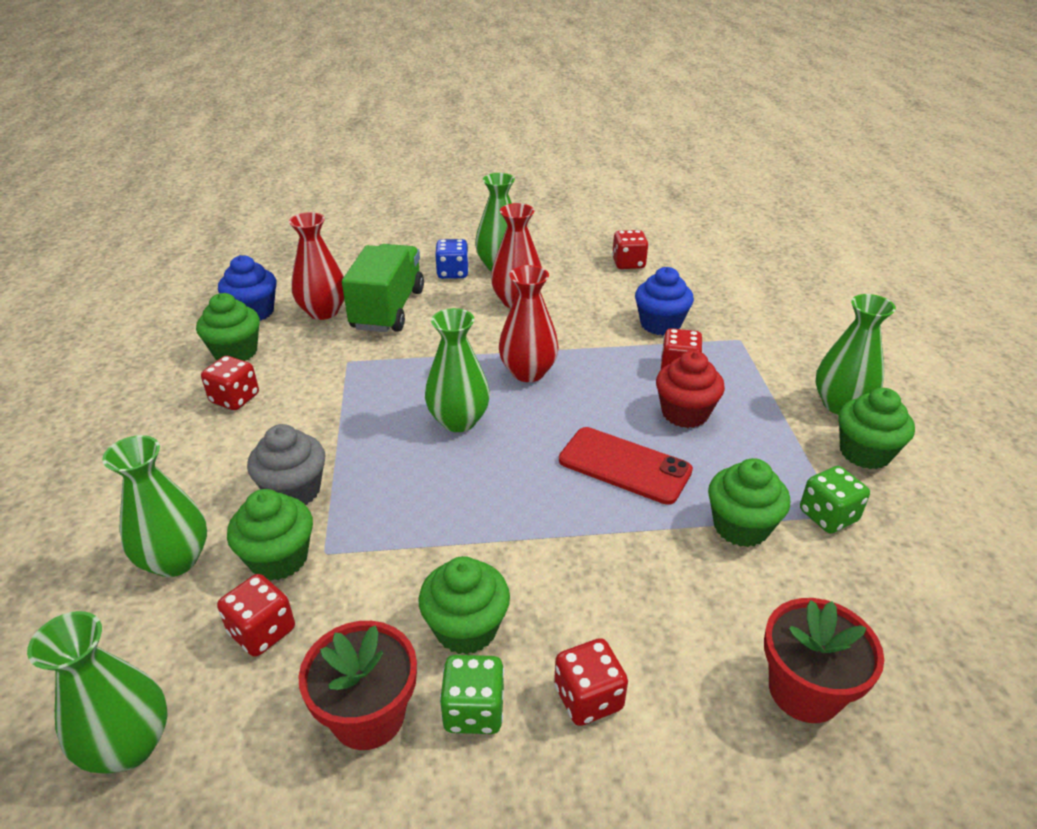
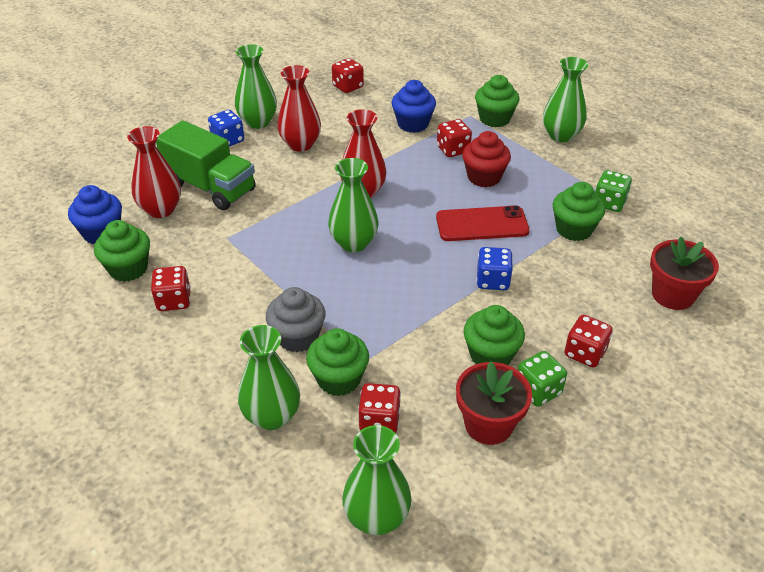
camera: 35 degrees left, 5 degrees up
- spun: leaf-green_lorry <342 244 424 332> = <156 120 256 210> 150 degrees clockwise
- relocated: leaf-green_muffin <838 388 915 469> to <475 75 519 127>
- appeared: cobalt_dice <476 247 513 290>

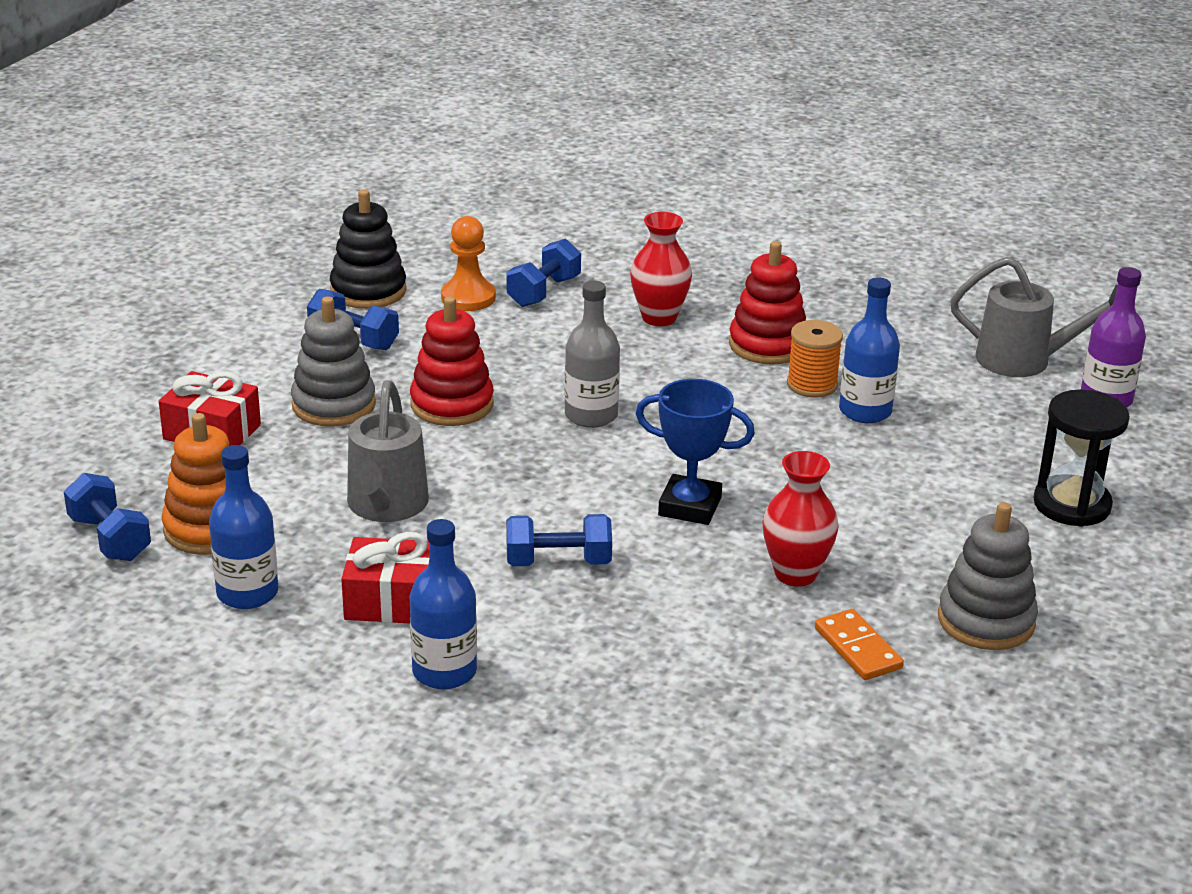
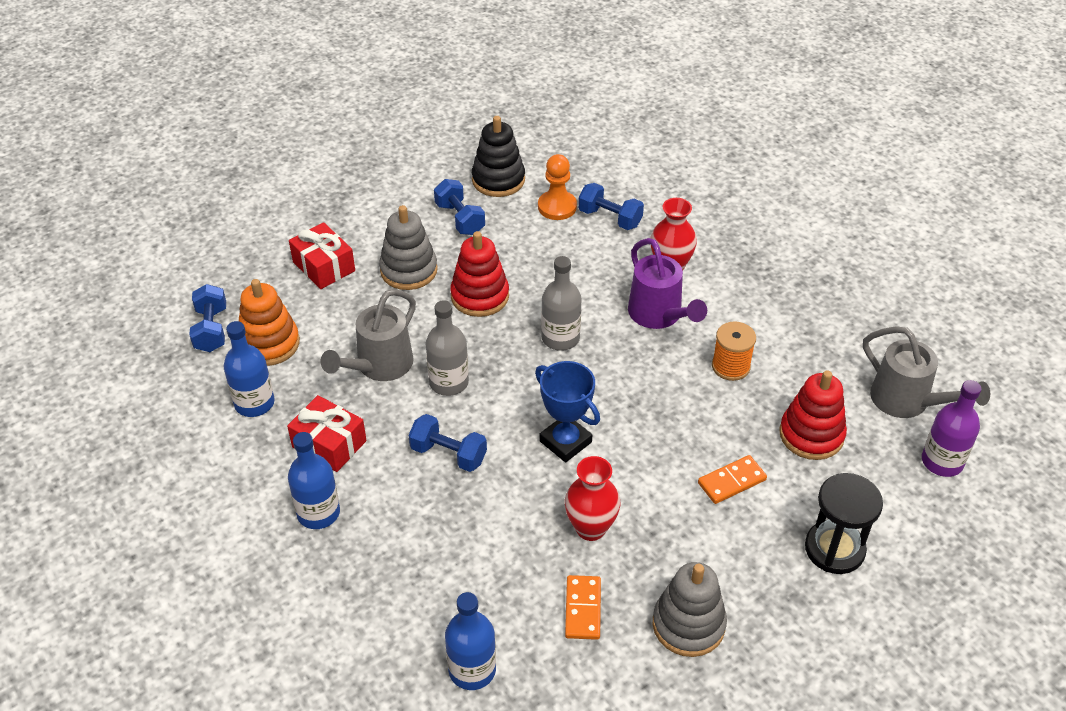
camera: 30 degrees right, 15 degrees up
- spun: cobalt_hand_weight <507 239 581 307> = <578 183 644 230> 60 degrees clockwise
- relocated: red_stacking_rings <729 241 806 364> to <780 370 847 460>
- relocated: cobalt_drink_bottle <839 277 900 423> to <445 592 496 690>
- appeared: gray_drink_bottle <425 300 469 396>
- appeared: purple_watering_can <628 238 707 329>
- appeared: orange_domino_tile <698 455 767 504>

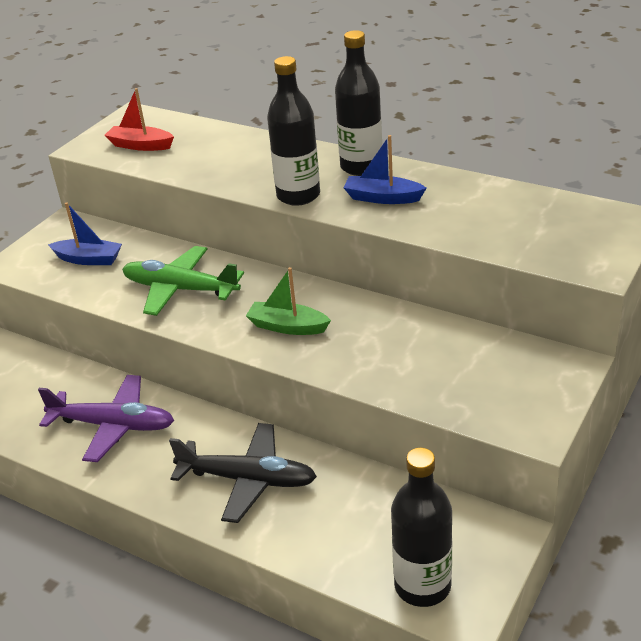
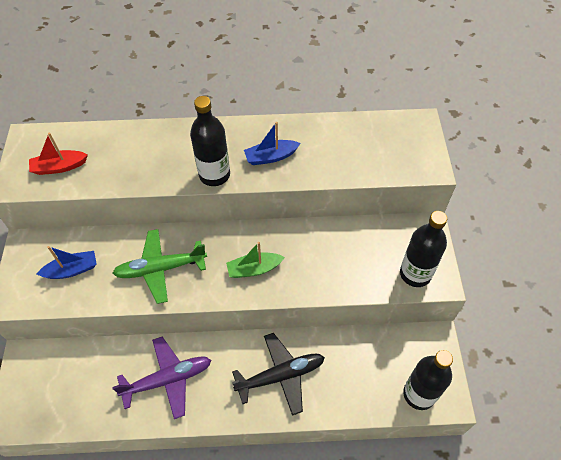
camera: 35 degrees left, 20 degrees up
- relocated: jet-black_drink_bottle <335 30 382 176> to <400 211 447 287>

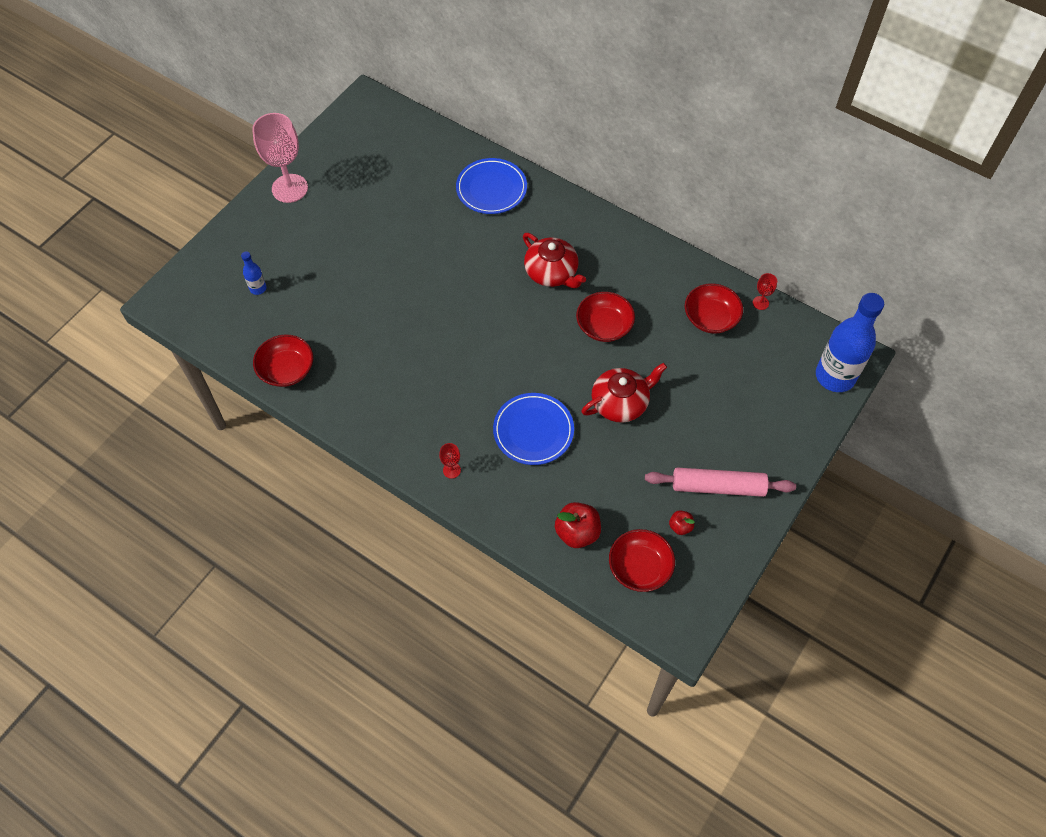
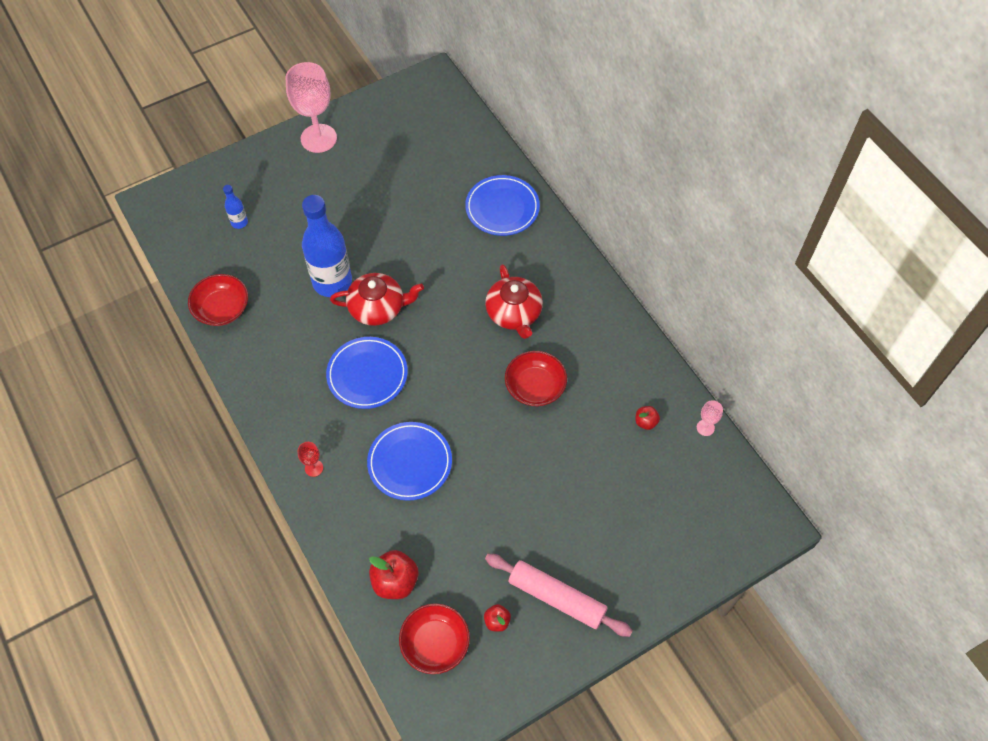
camera: 25 degrees right, 0 degrees up
- relocated: red_teapot <581 363 667 423> to <330 273 424 326>
- exchanged: red_serving_bowl <685 283 743 334> to red_apple_fruit <635 406 660 430>
- colour: red_goblet <753 273 777 310> to rosy_goblet <697 400 723 436>
- relocated: cobalt_drink_bottle <816 293 884 392> to <302 195 352 297>
- appeared: cobalt_flat_dish <326 337 408 409>

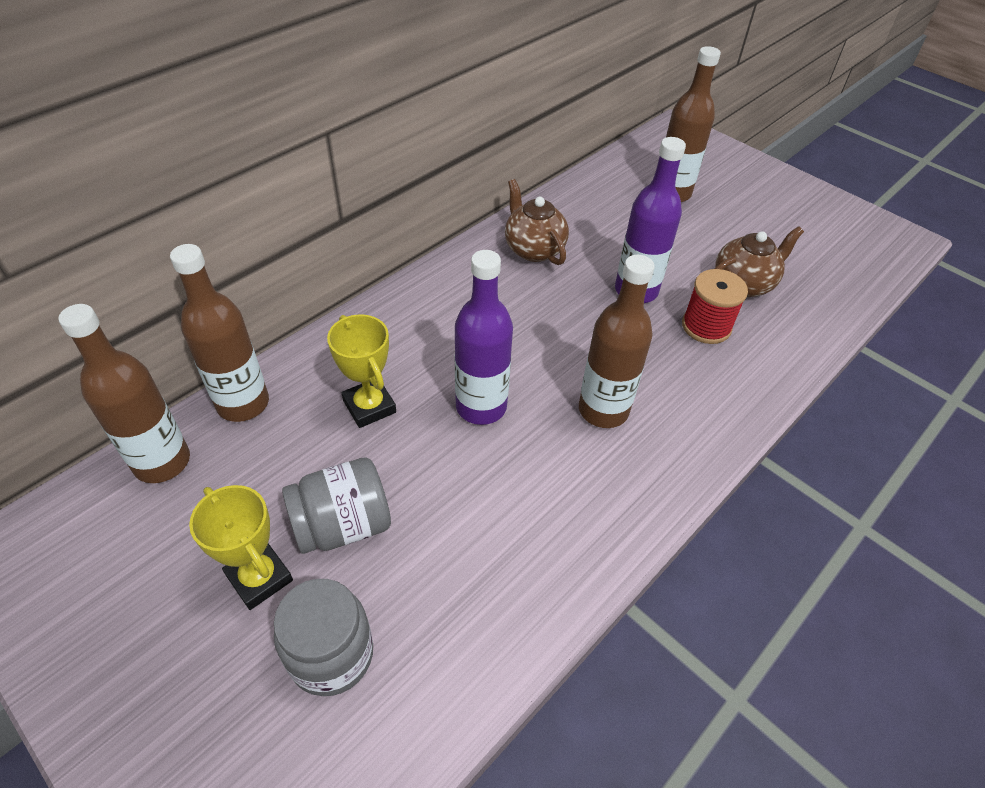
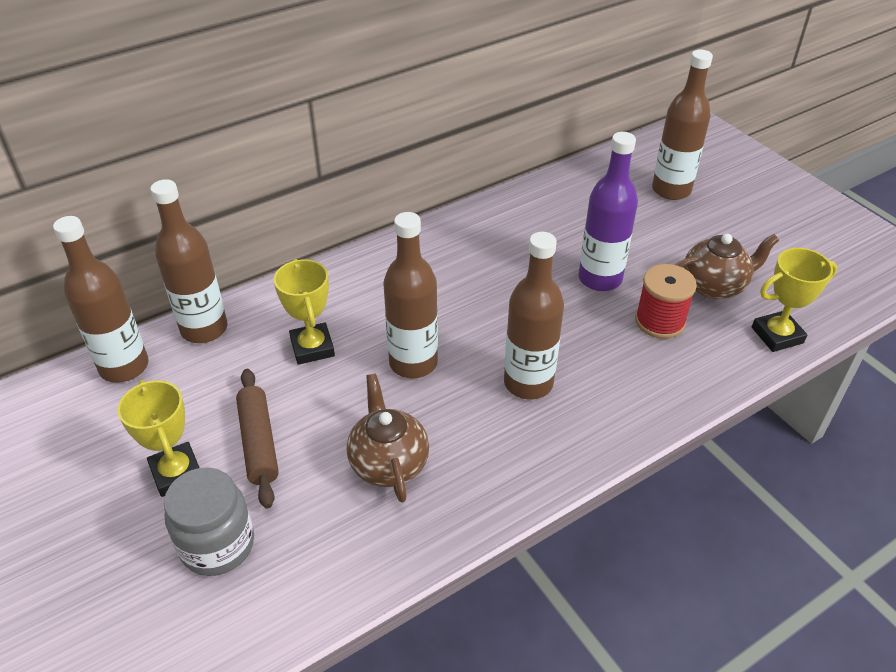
camera: 15 degrees right, 5 degrees down
- exchanged: gray_jar <282 458 391 554> to dark_brown_dough_roller <236 369 279 509>
- colour: purple_drink_bottle <455 250 513 425> to dark_brown_drink_bottle <383 212 438 378>
- relocated: dark_brown_teapot <505 179 569 265> to <347 373 429 502>
- appeared: yellow_award_cup <752 248 838 352>

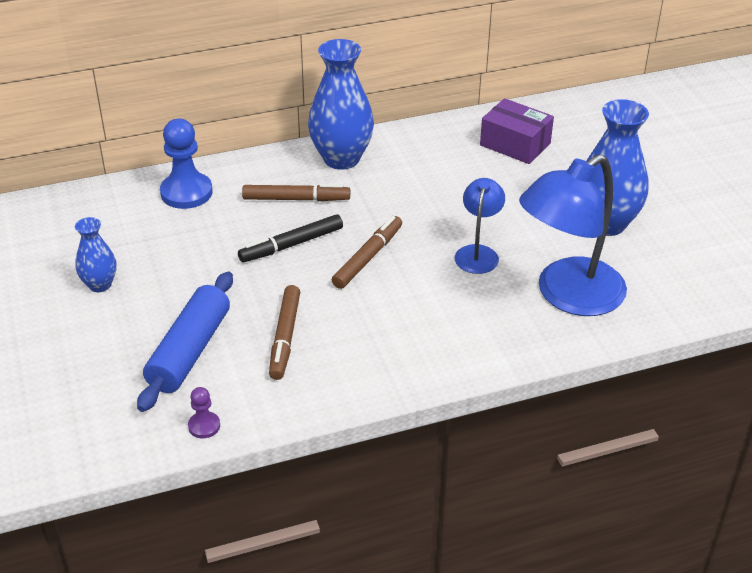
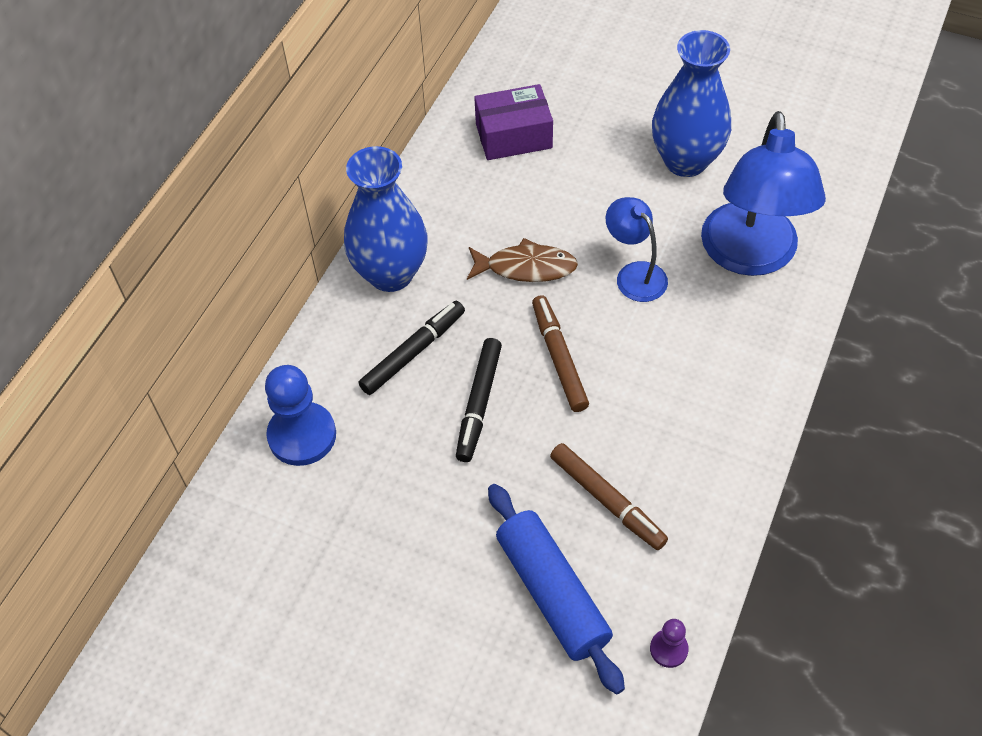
camera: 45 degrees left, 15 degrees up
- missing: cobalt_flower_vase <75 217 117 292>
- colour: dark_brown_felt_pen <242 184 350 201> to jet-black_felt_pen <359 301 465 395>
- appeared: dark_brown_fish_figure <467 238 578 282>

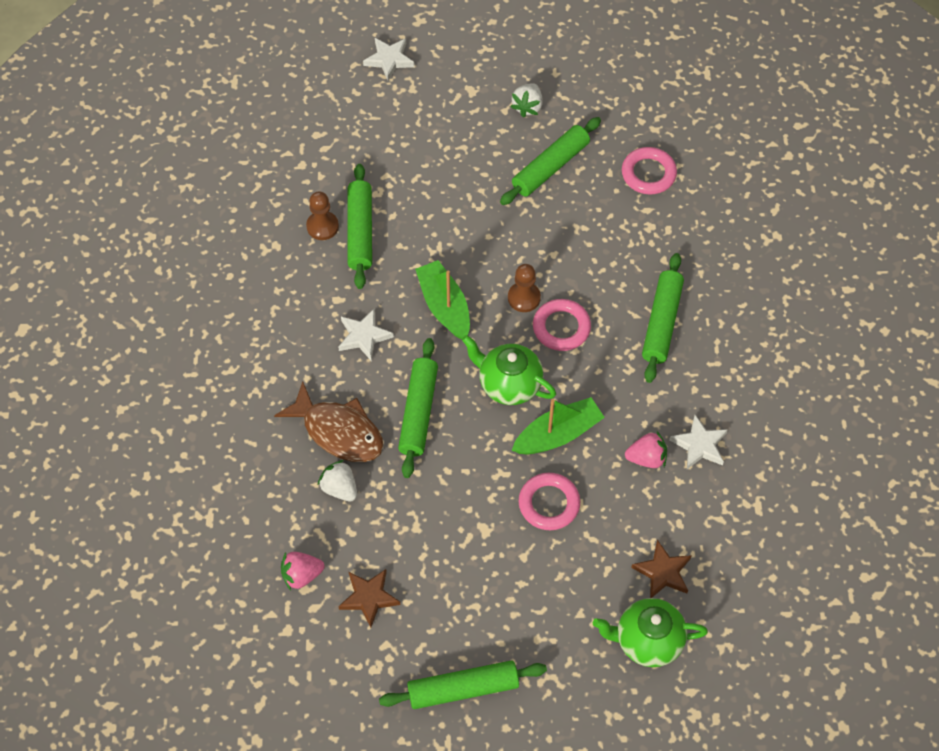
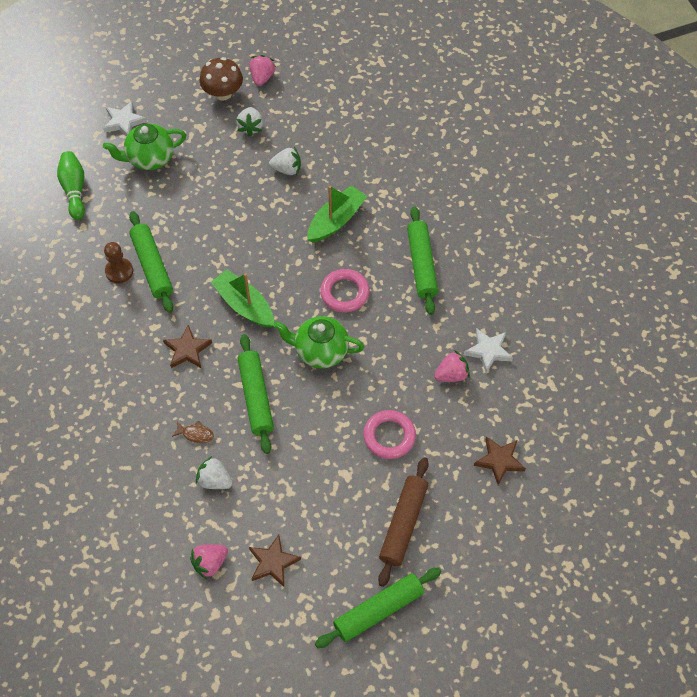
camera: 20 degrees left, 0 degrees up
- size: dark_brown_fish_figure <274 381 383 462> = <172 421 214 443> x0.42
- colour: white_star <338 308 394 361> to dark_brown_star <163 325 212 368>
- exchanged: leaf-green_dough_roller <500 117 601 205> to white_berry <269 147 301 175>
- missing: dark_brown_chess_pawn <508 264 541 312>
- relocated: leaf-green_toy_boat <512 397 605 454> to <307 186 367 243>
- relocated: leaf-green_teapot <593 598 708 667> to <103 124 186 170>
- missing: rosy_torus <622 147 677 195>
- appeared: leaf-green_skittle <57 151 85 220>
- appeared: dark_brown_mushroom <200 57 243 100>
- appeared: rosy_berry <250 55 276 86>
- appeared: dark_brown_dough_roller <378 457 429 587>

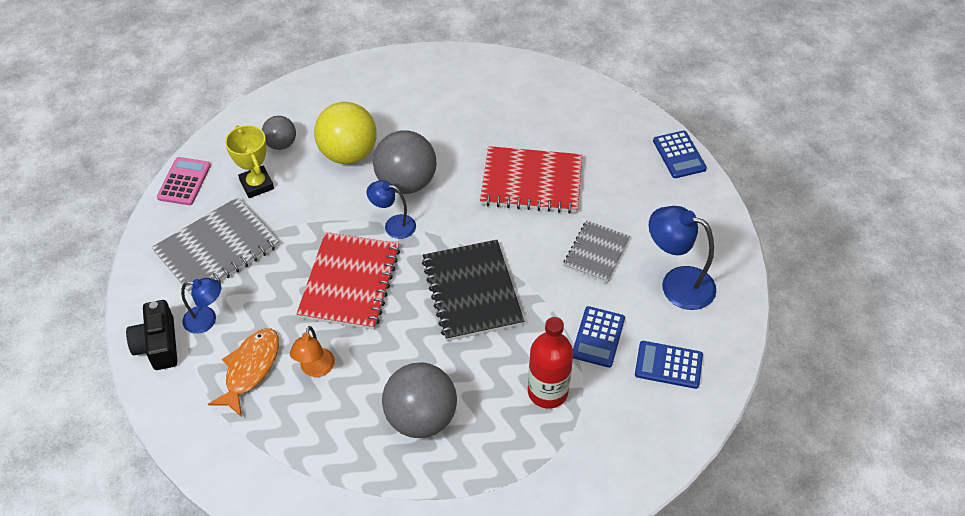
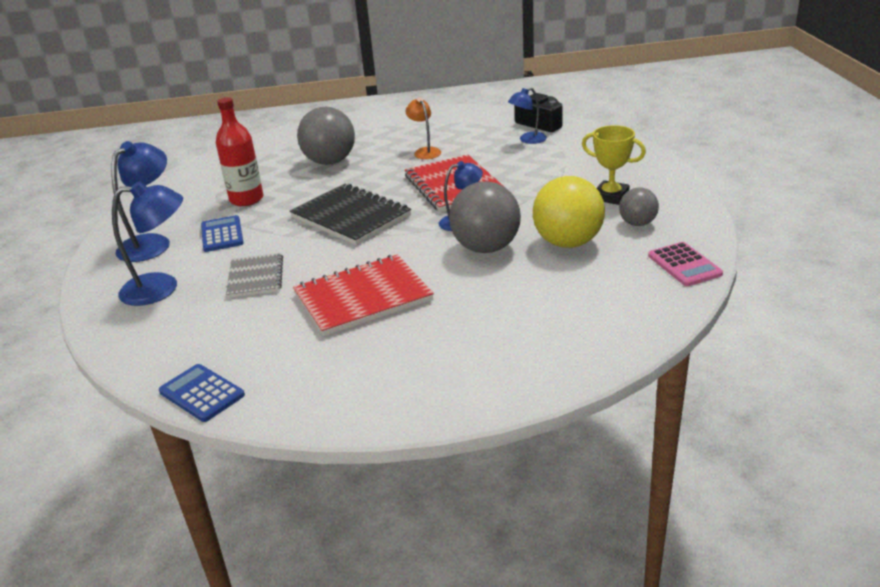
camera: 150 degrees right, 20 degrees down
- missing: gray_notebook <152 197 279 296>
- relocated: rosy_pocket_calculator <157 157 211 205> to <648 242 723 286>
- missing: orange_fish_figure <208 328 279 417>
- exchanged: cobalt_pocket_calculator <635 341 703 389> to cobalt_desk_lamp <111 141 170 262>

